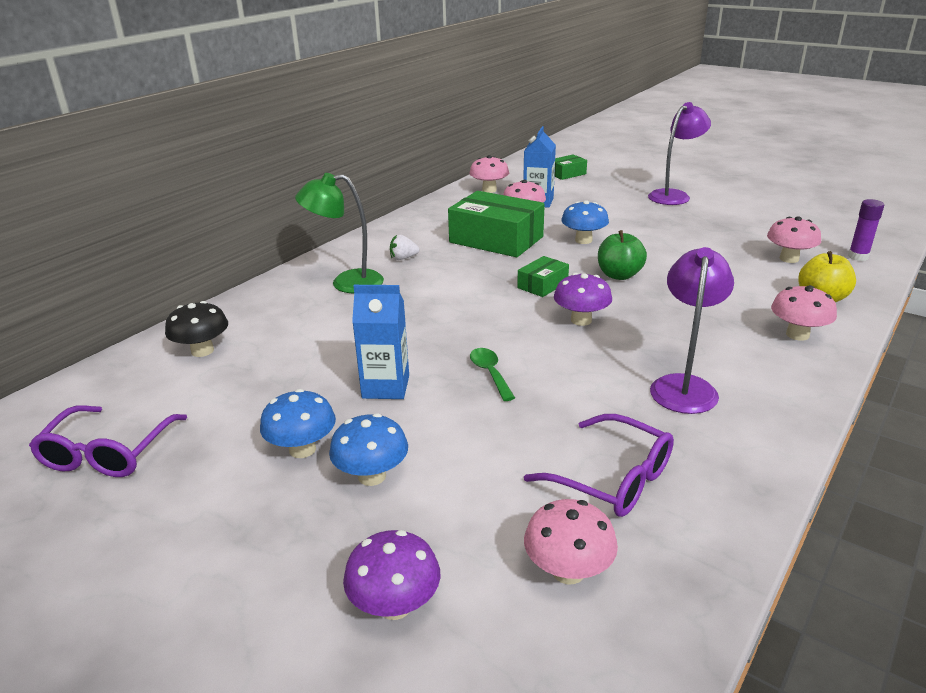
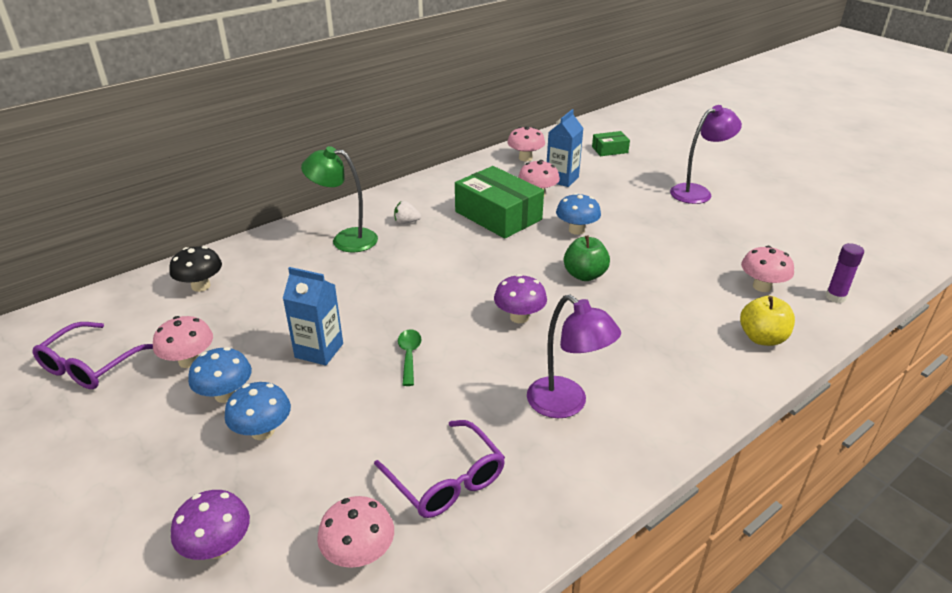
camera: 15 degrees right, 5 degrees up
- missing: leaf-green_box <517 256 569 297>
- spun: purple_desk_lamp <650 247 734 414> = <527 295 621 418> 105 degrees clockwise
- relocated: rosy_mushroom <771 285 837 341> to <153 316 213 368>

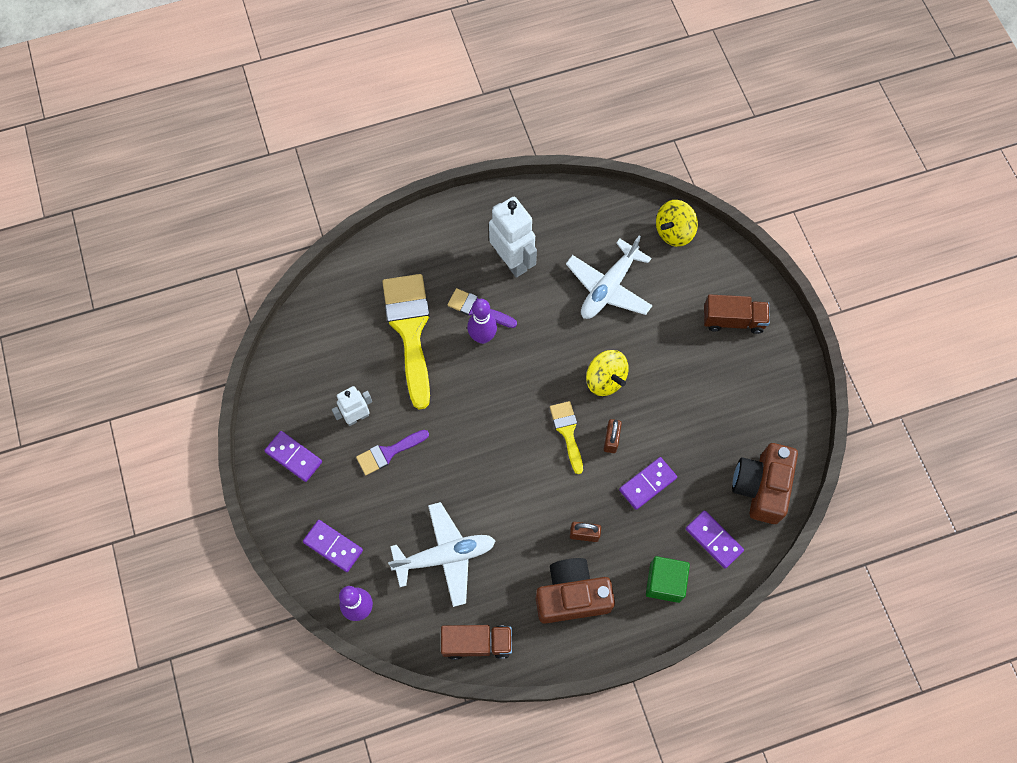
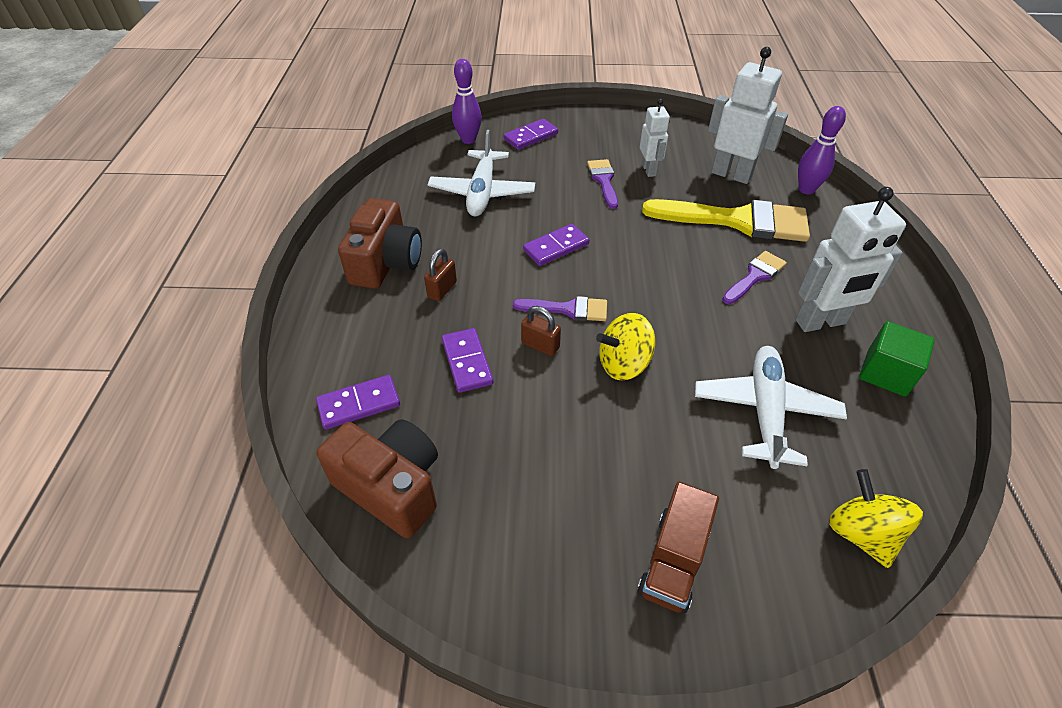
camera: 110 degrees right, 20 degrees down
- relocated: purple_domino_tile <264 431 322 482> to <523 224 589 266>
- missing: dark_brown_lorry <441 625 512 660>
- relocated: purple_skittle <467 299 497 344> to <798 106 846 194>
- colour: yellow_paintbrush <550 401 583 474> to purple_paintbrush <513 296 607 321>
- spun: white_plane <566 236 653 319> = <695 346 847 469> 45 degrees clockwise
- relocated: leaf-green_cube <646 556 690 603> to <859 321 935 397>
- appeared: white_robot <708 47 788 184>

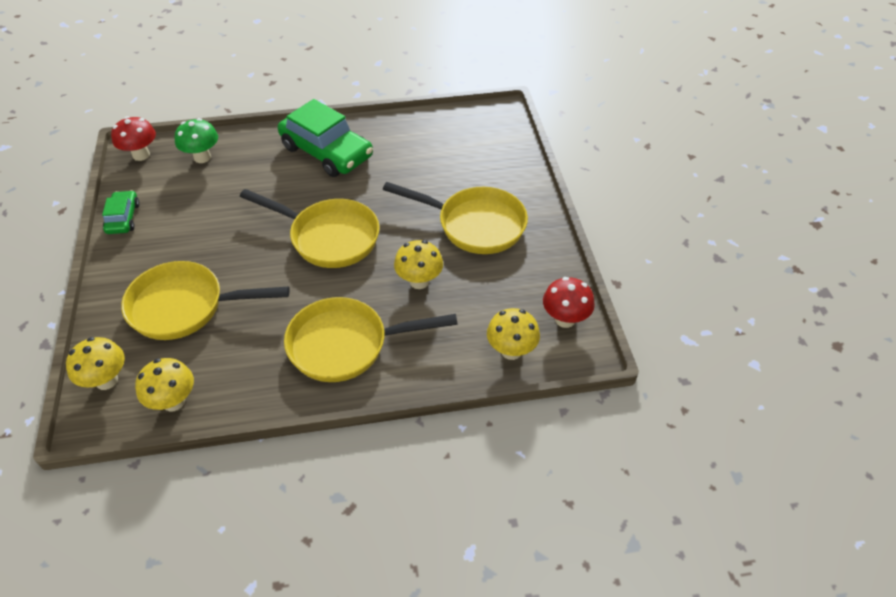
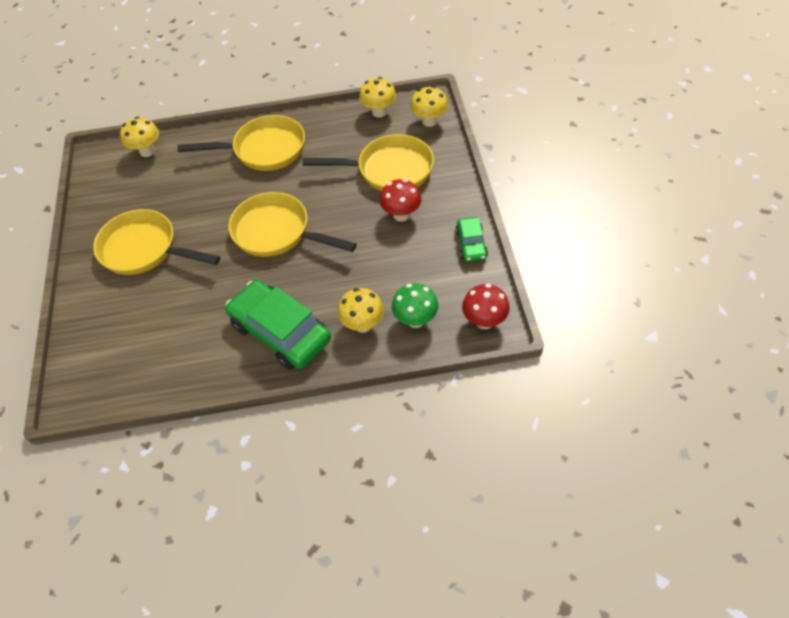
camera: 175 degrees left, 5 degrees up
- relocated: yellow_mushroom <394 240 443 289> to <338 288 384 333>
- relocated: red_mushroom <543 277 595 328> to <380 179 421 222>

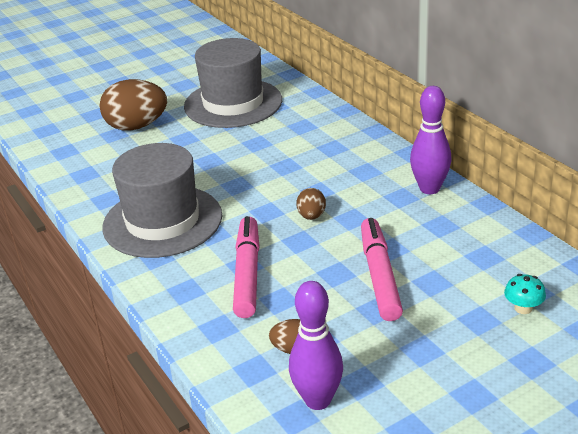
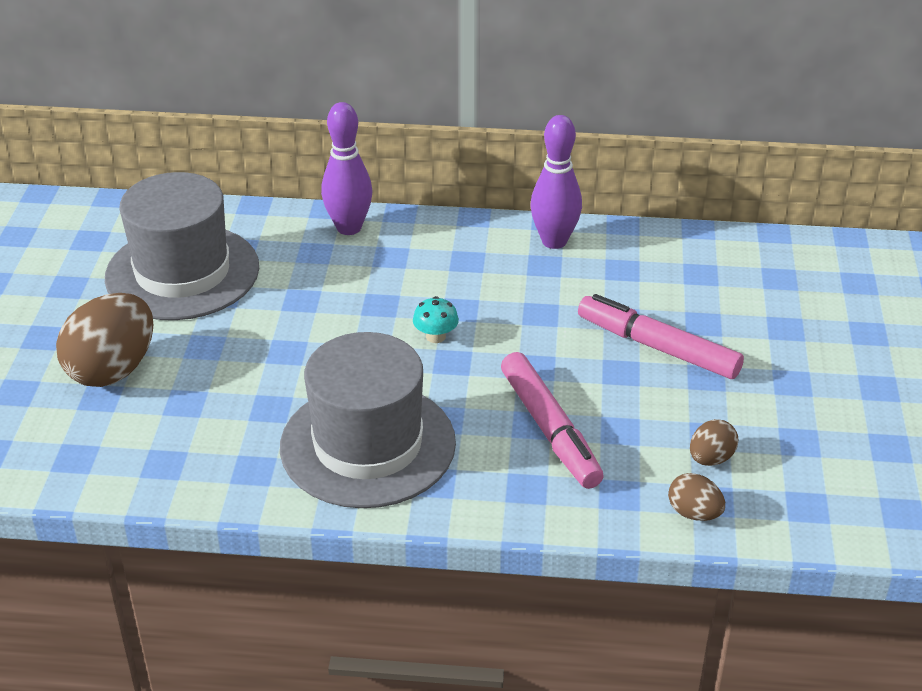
camera: 55 degrees left, 5 degrees up
- spun: rosy_felt_pen <233 216 260 318> = <501 352 604 489> 150 degrees counterclockwise
- relocated: purple_skittle <289 281 343 410> to <321 102 373 235>
- relocated: dark_brown_egg <296 188 326 220> to <668 473 725 521>
- relocated: aqua_mushroom <504 274 546 314> to <413 296 459 343>

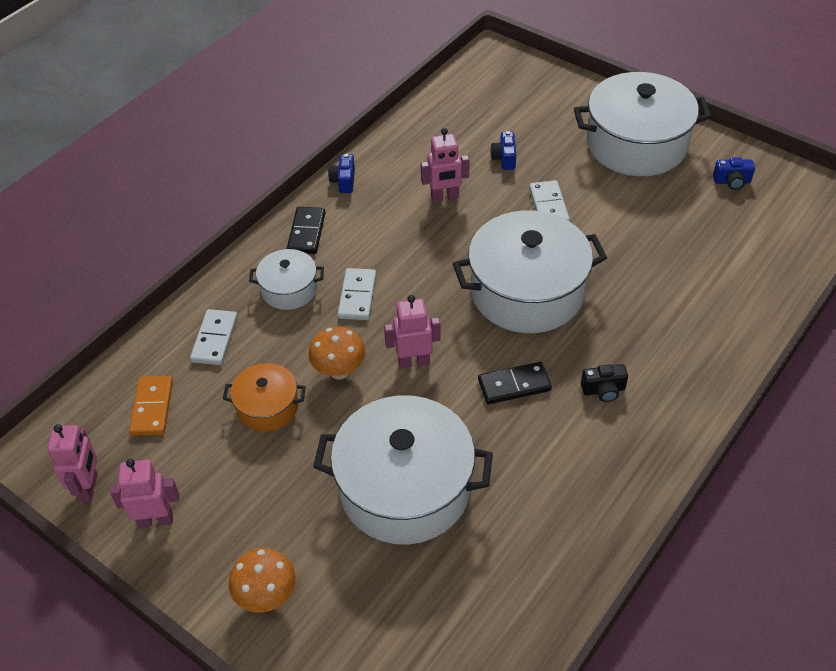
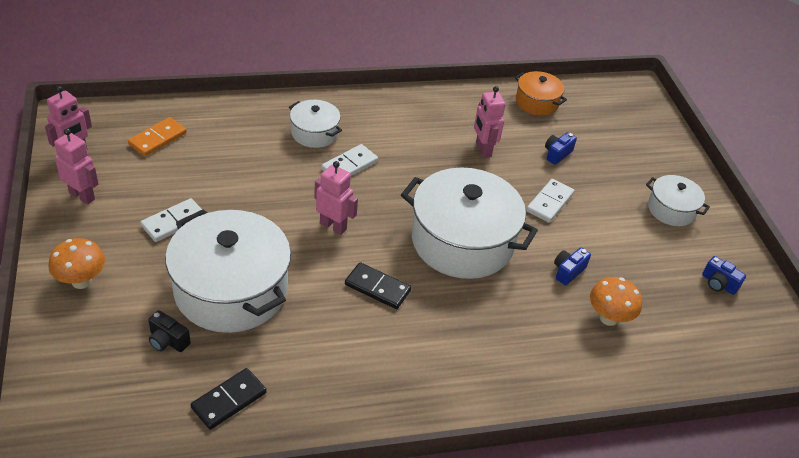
camera: 35 degrees right, 5 degrees down
- relocated: white_domino_tile <190 309 238 365> to <140 198 202 242>
- relocated: orange_stockpot <223 363 306 432> to <515 71 567 116>
- relocated: jet-black_domino_tile <287 207 326 254> to <191 368 267 430>
- relocated: orange_mushroom <309 327 366 380> to <590 277 642 326>
- relocated: cobalt_camera <328 153 355 193> to <554 248 591 285>
- spun: rosy_robot <421 128 470 203> = <474 86 505 158> 45 degrees clockwise
- size: white_stockpot <574 72 712 176> = <646 175 710 226> x0.50
- relocated: jet-black_camera <581 364 628 402> to <148 310 191 352>

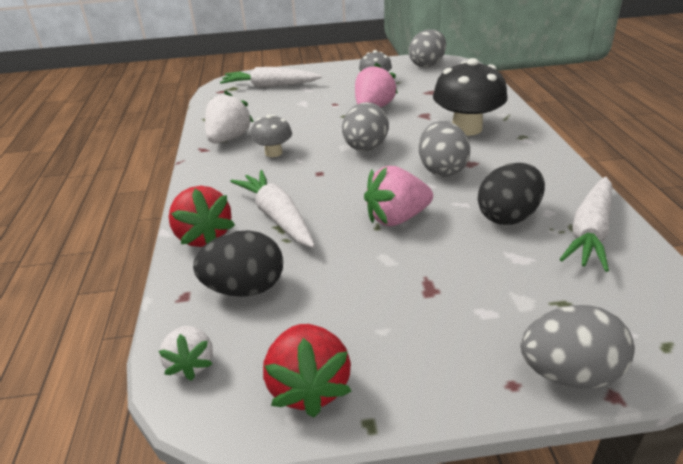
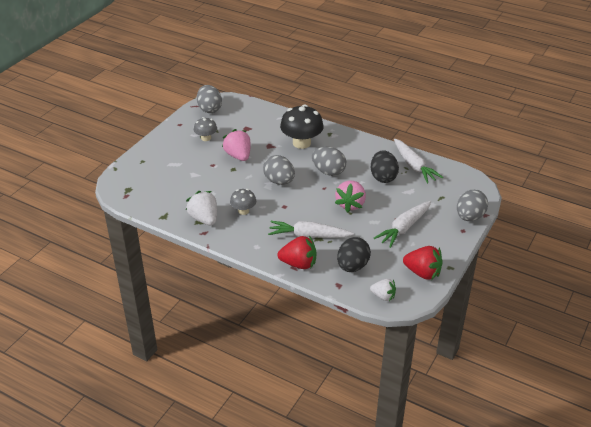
camera: 55 degrees left, 5 degrees up
- relocated: white_carrot <220 67 322 88> to <374 201 431 248>

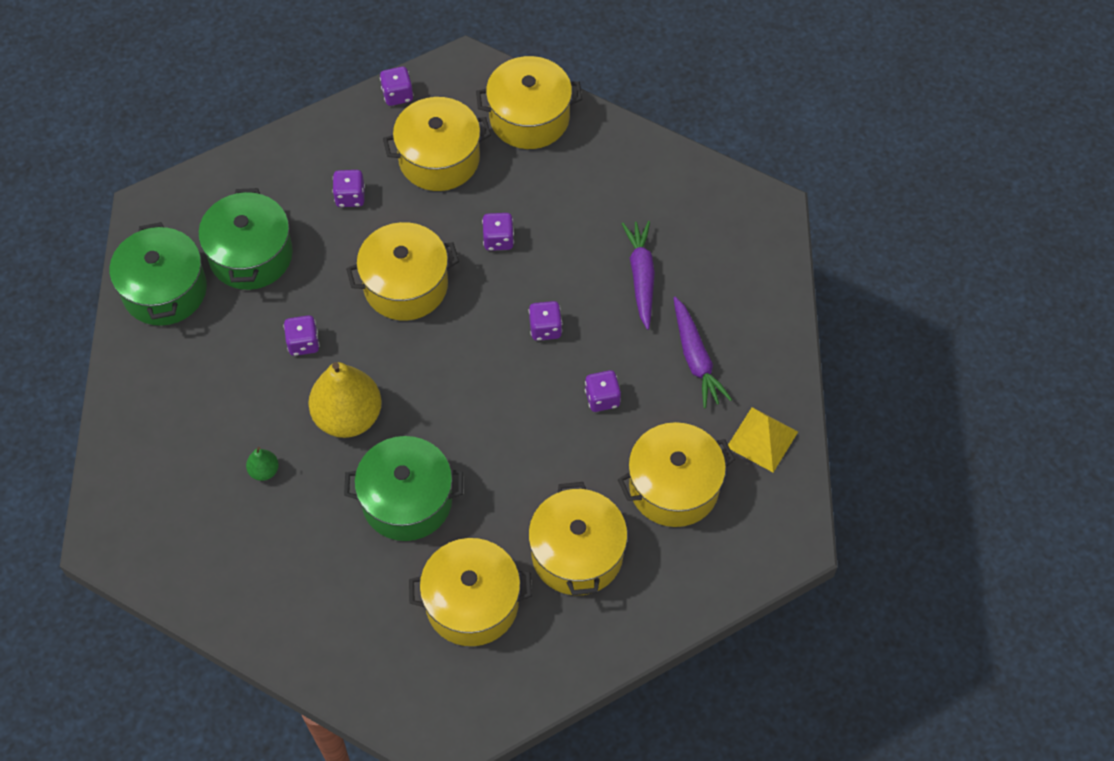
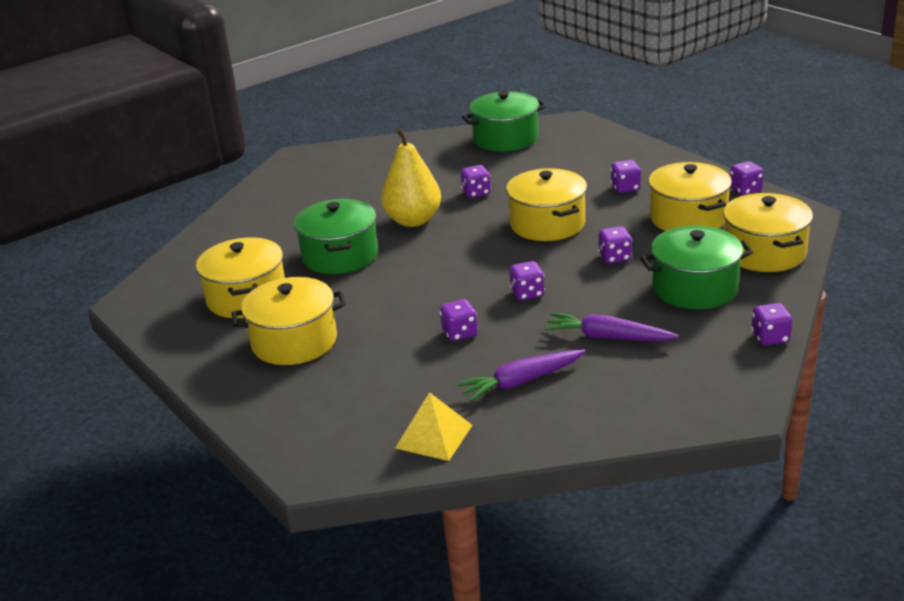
camera: 85 degrees right, 30 degrees down
- relocated: leaf-green_stockpot <198 188 293 290> to <640 226 753 309>
- missing: leaf-green_toy_pear <246 447 279 481>
- missing: yellow_stockpot <618 422 735 527>
- spun: purple_carrot <622 221 655 330> = <544 313 679 341> 150 degrees counterclockwise
- appeared: purple_dice <751 303 792 346>

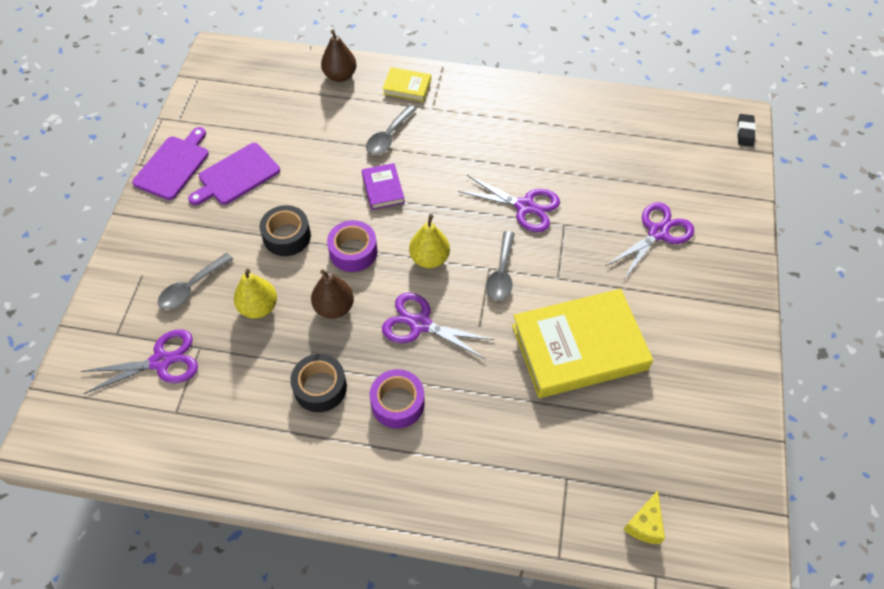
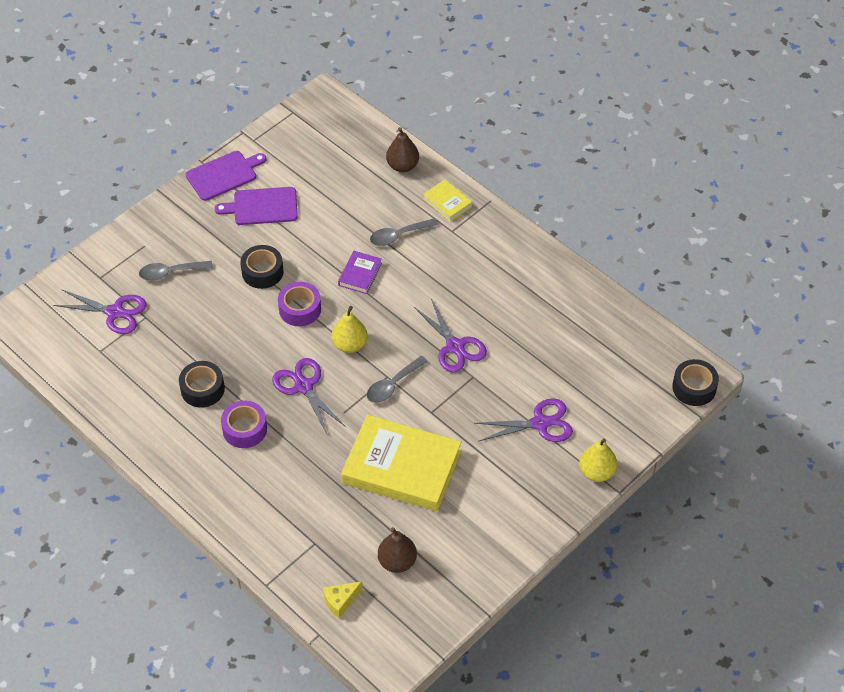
camera: 35 degrees right, 5 degrees down
- relocated: yellow_toy_pear <234 269 277 319> to <579 438 617 482>
- relocated: dark_brown_toy_pear <311 270 354 319> to <378 527 417 573>
- exchanged: jet-black_eraser <737 114 756 147> to jet-black_roll_of_tape <672 359 719 406>

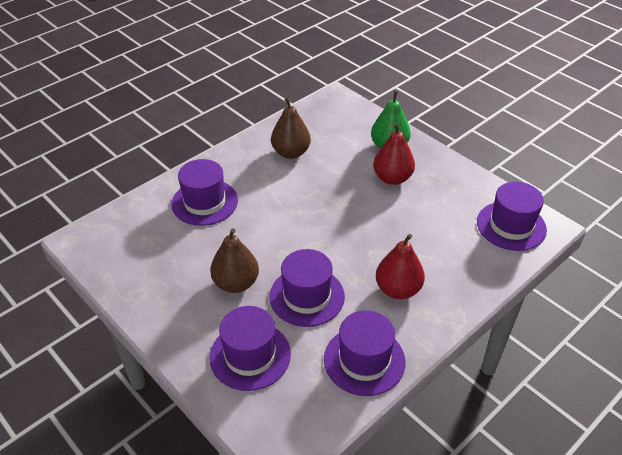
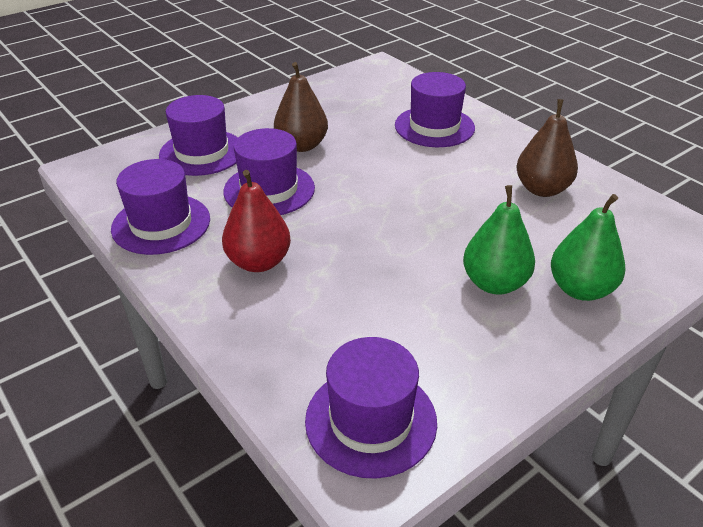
camera: 95 degrees right, 5 degrees down
- colour: red_toy_pear <373 124 415 185> to leaf-green_toy_pear <463 185 535 294>

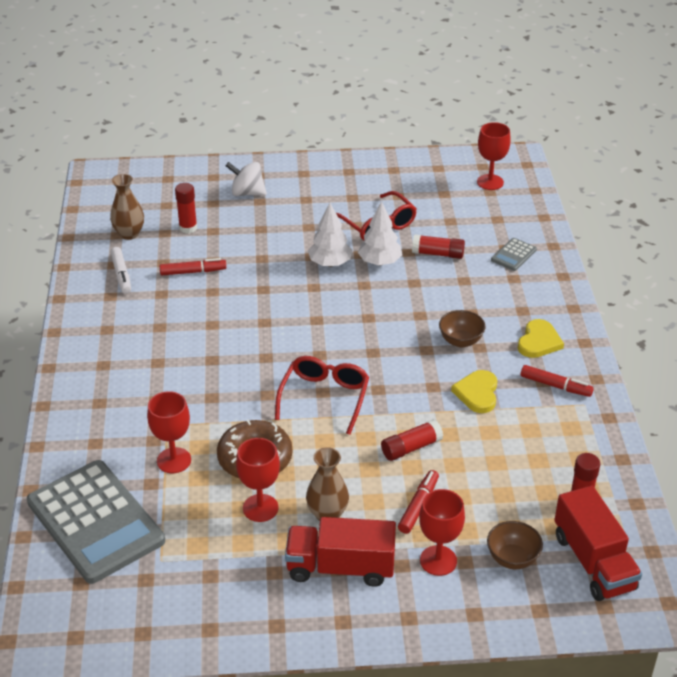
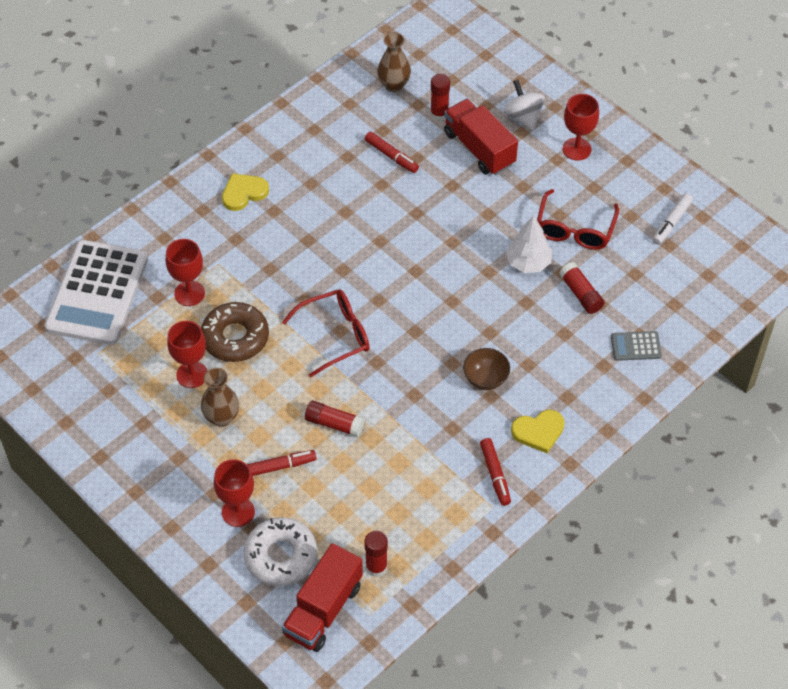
camera: 50 degrees right, 15 degrees up
- colour: gray_pocket_calculator <27 460 165 584> to white_pocket_calculator <44 240 148 345>
- relocated: white_felt_pen <110 247 131 294> to <653 193 693 245>
- relocated: red_lorry <285 517 396 587> to <444 99 518 175>
- missing: white_tree <308 203 352 267>
- relocated: yellow_love_heart <451 370 497 413> to <222 173 269 211>
- relocated: red_goblet <477 122 511 190> to <563 94 599 161>
- exchanged: dark_brown_serving_bowl <487 521 543 569> to white_doughnut <243 517 317 586>

